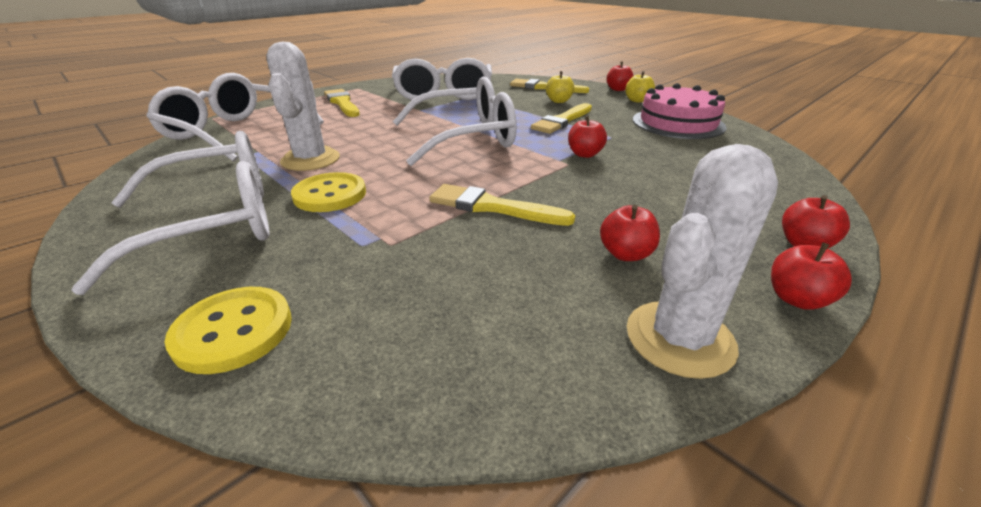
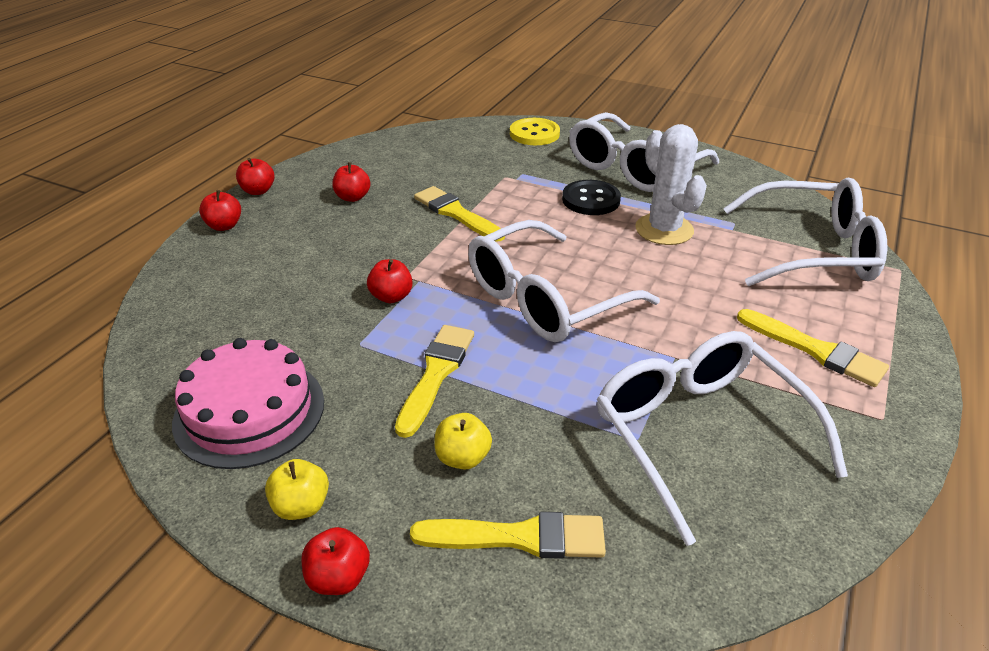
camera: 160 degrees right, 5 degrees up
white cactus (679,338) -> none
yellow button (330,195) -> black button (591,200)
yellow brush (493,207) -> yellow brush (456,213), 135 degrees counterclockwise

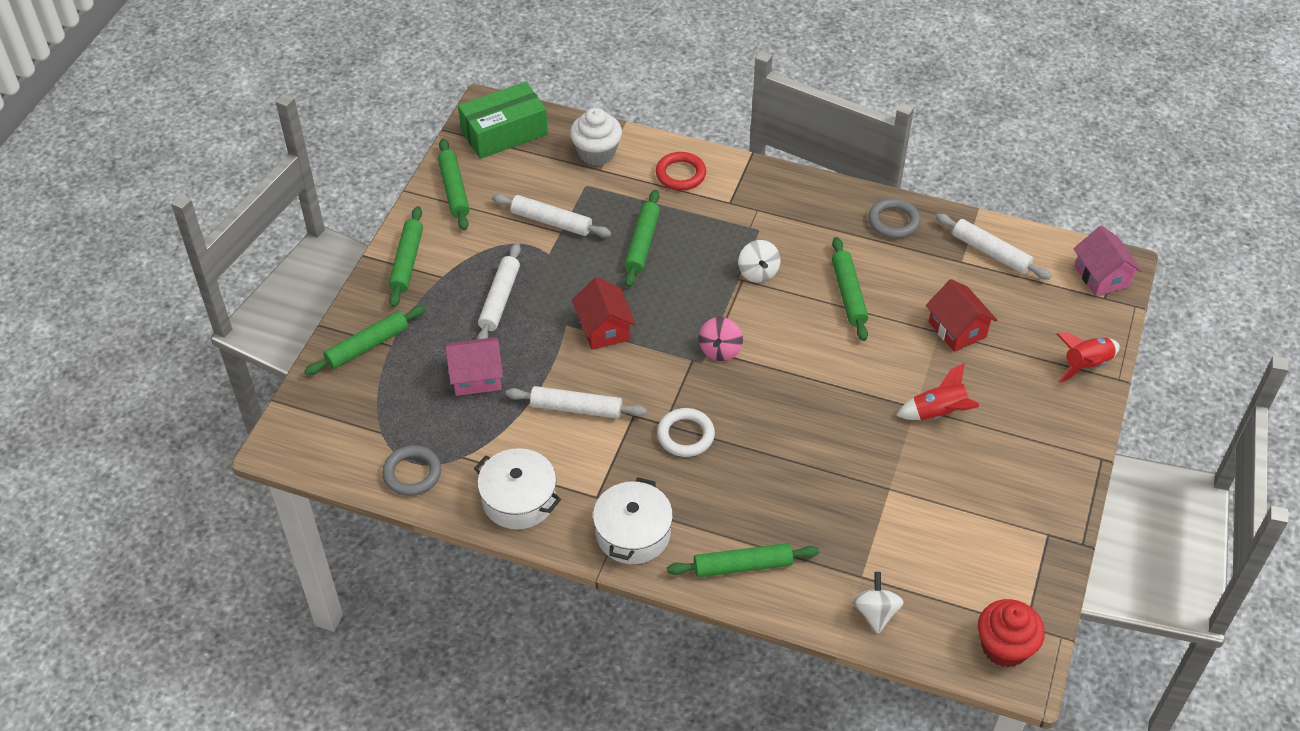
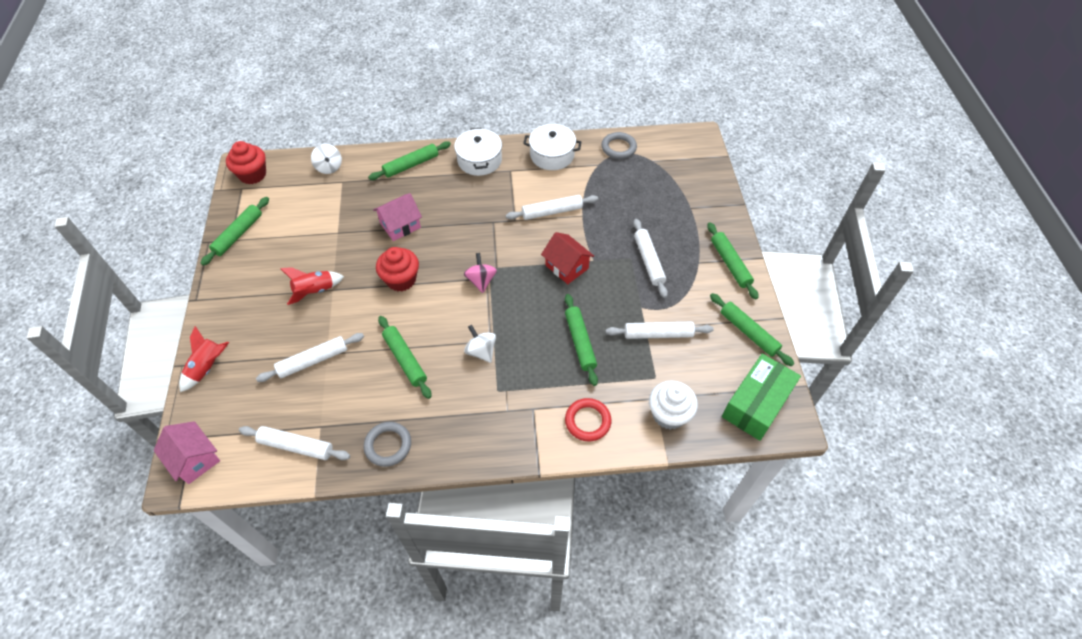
camera: 155 degrees right, 5 degrees up
red house (957,329) -> white rolling pin (313,361)
green rolling pin (367,346) -> green rolling pin (238,234), relocated
pink house (476,377) -> pink house (400,225), relocated
white ring (685,435) -> none
none -> red cupcake (401,279)

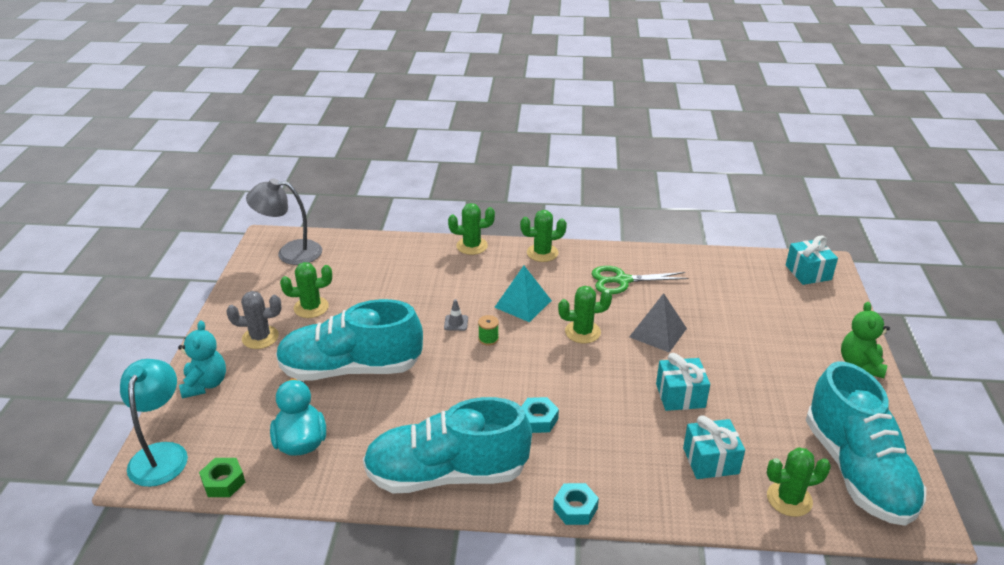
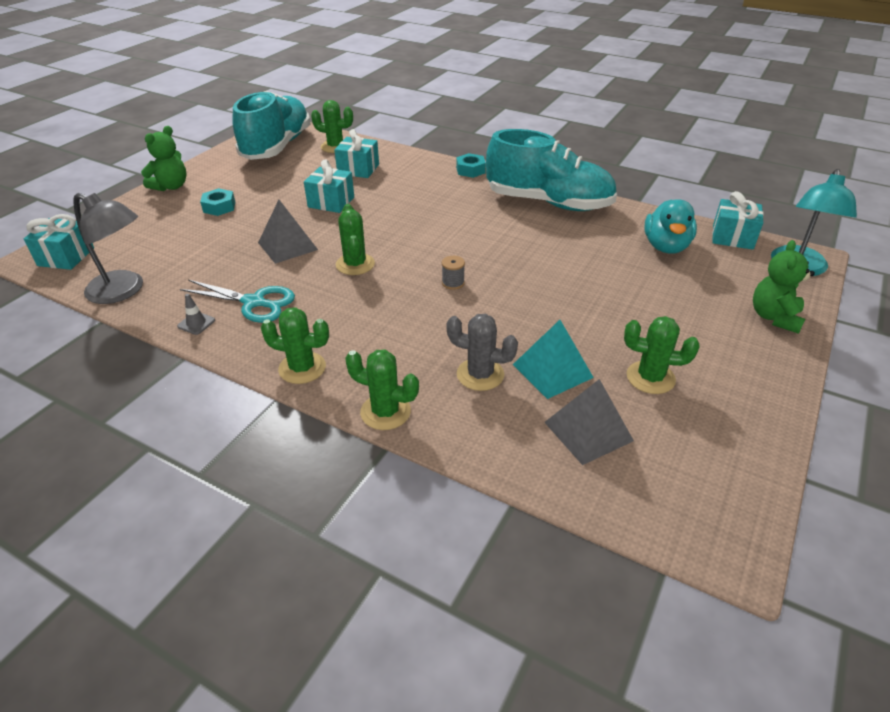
camera: 155 degrees left, 5 degrees up
grey lamp (290,252) -> grey lamp (124,291), relocated
turquoise pyramid (523,304) -> turquoise pyramid (552,371), relocated
green scissors (622,280) -> turquoise scissors (254,302)
green cactus (582,332) -> green cactus (355,264), 60 degrees clockwise
grey cactus (260,337) -> grey cactus (480,374), relocated
turquoise shoe (351,369) -> none
grey traffic cone (456,323) -> grey traffic cone (196,323), relocated
green spool (488,339) -> grey spool (453,283)
turquoise teddy bear (205,384) -> green teddy bear (774,317)
turquoise nut (538,419) -> turquoise nut (219,207), relocated
green nut (223,482) -> turquoise gift (732,237)
none -> grey pyramid (588,431)

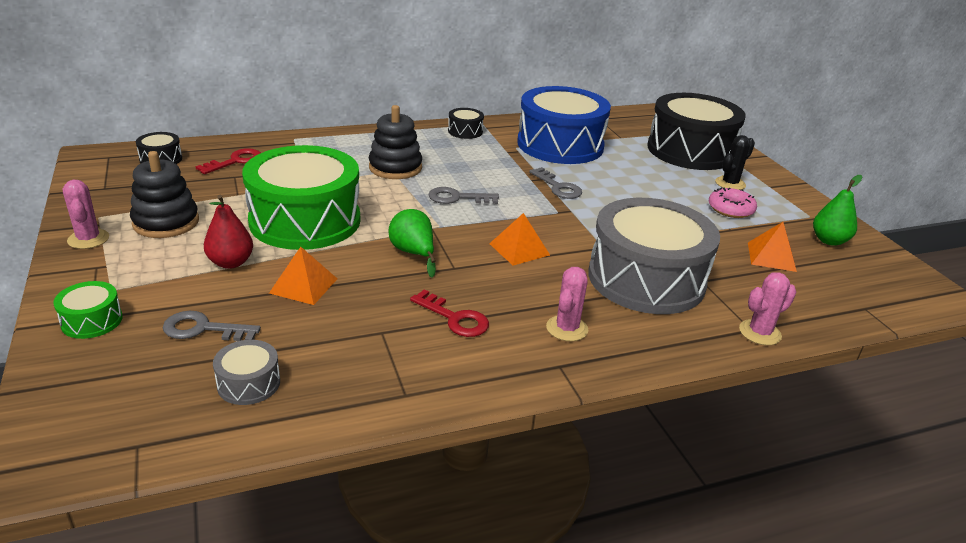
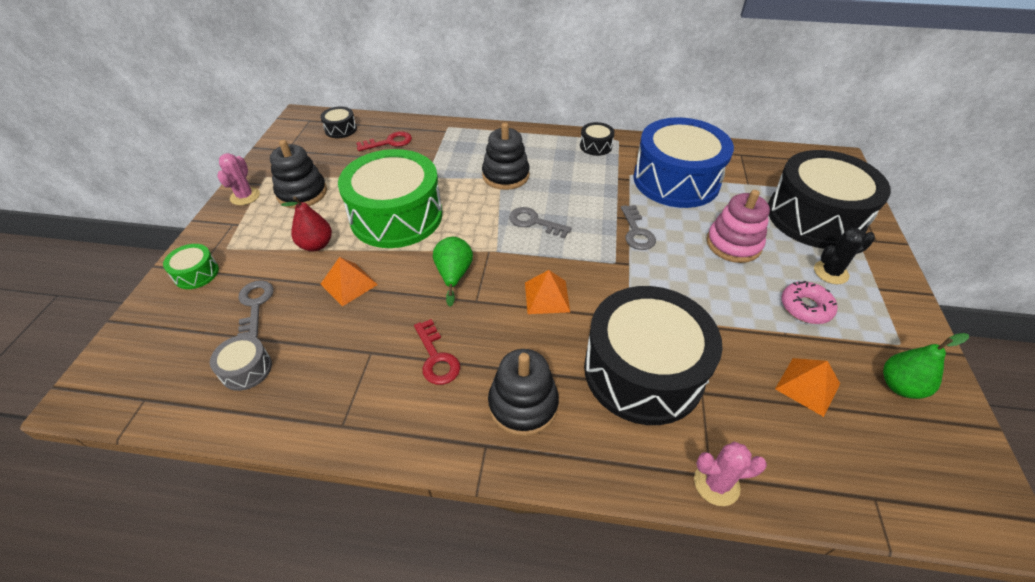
camera: 30 degrees right, 15 degrees up
grey drum (646,279) -> black drum (643,371)
pink cactus (567,328) -> black stacking toy (523,404)
grey key (203,329) -> grey key (255,305), 45 degrees clockwise
none -> pink stacking toy (733,244)

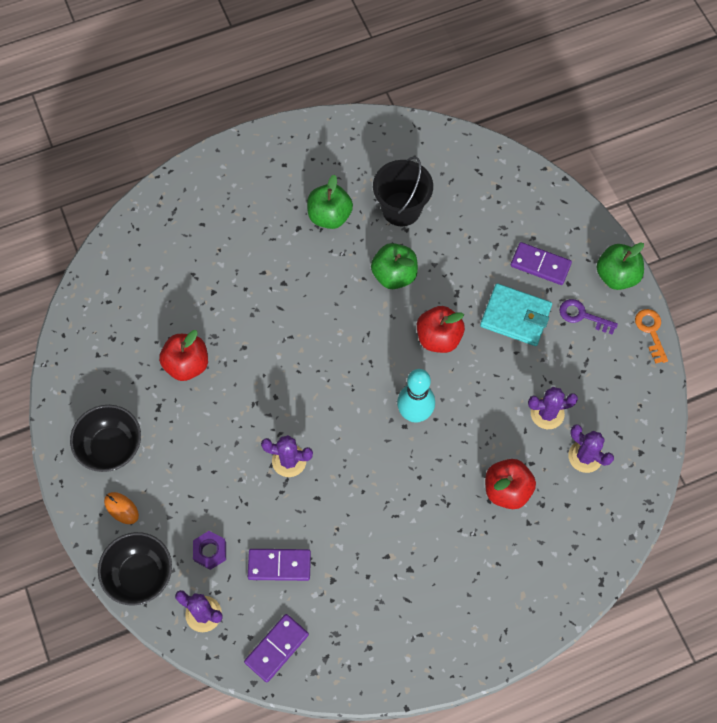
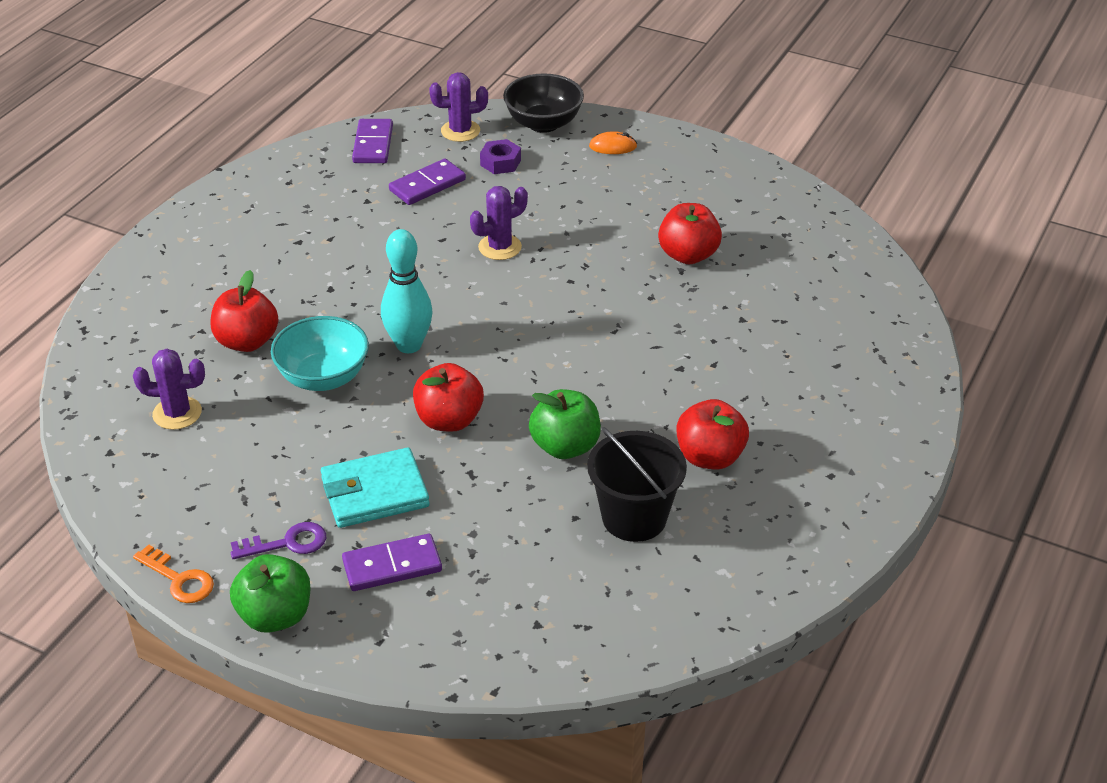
camera: 140 degrees right, 25 degrees down
green apple (329,216) -> red apple (710,457)
purple cactus (547,413) -> none
black bowl (111,447) -> none
none -> turquoise bowl (323,377)

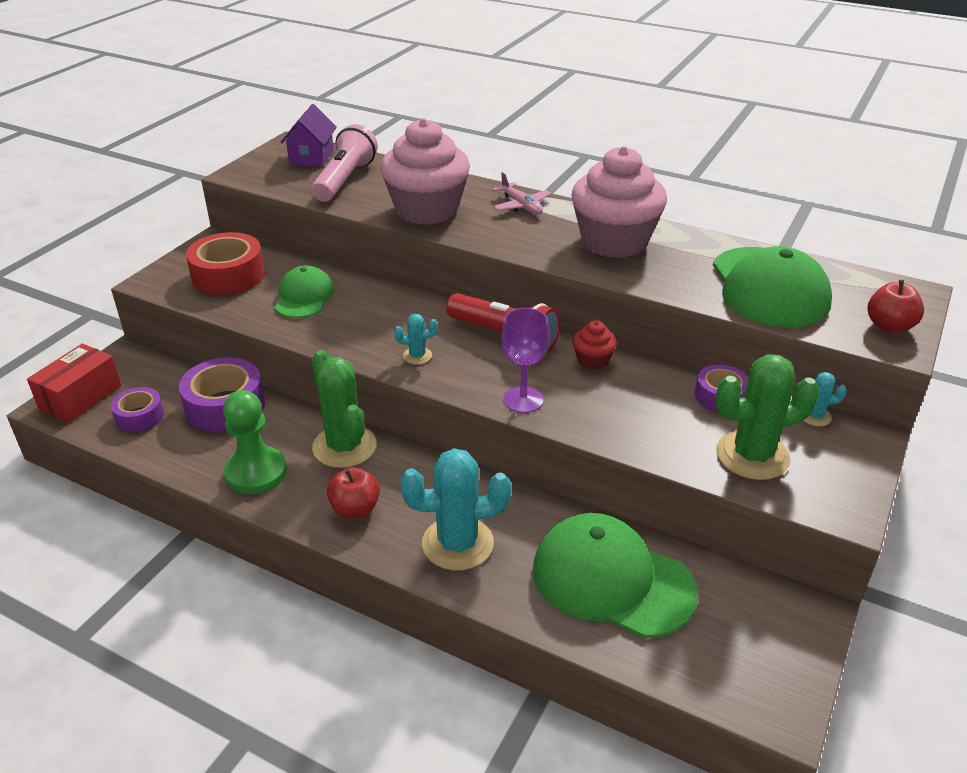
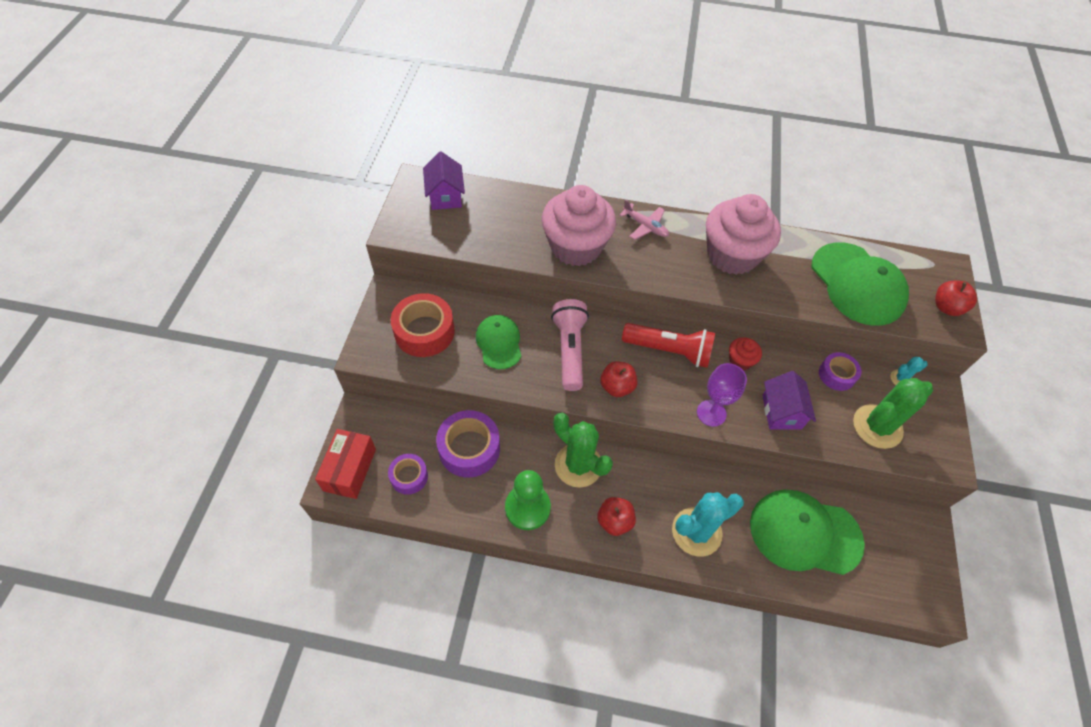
camera: 20 degrees left, 20 degrees up
pink flashlight (345,180) -> pink flashlight (569,350), relocated
turquoise cactus (417,356) -> red apple (617,387)
none -> purple house (781,412)

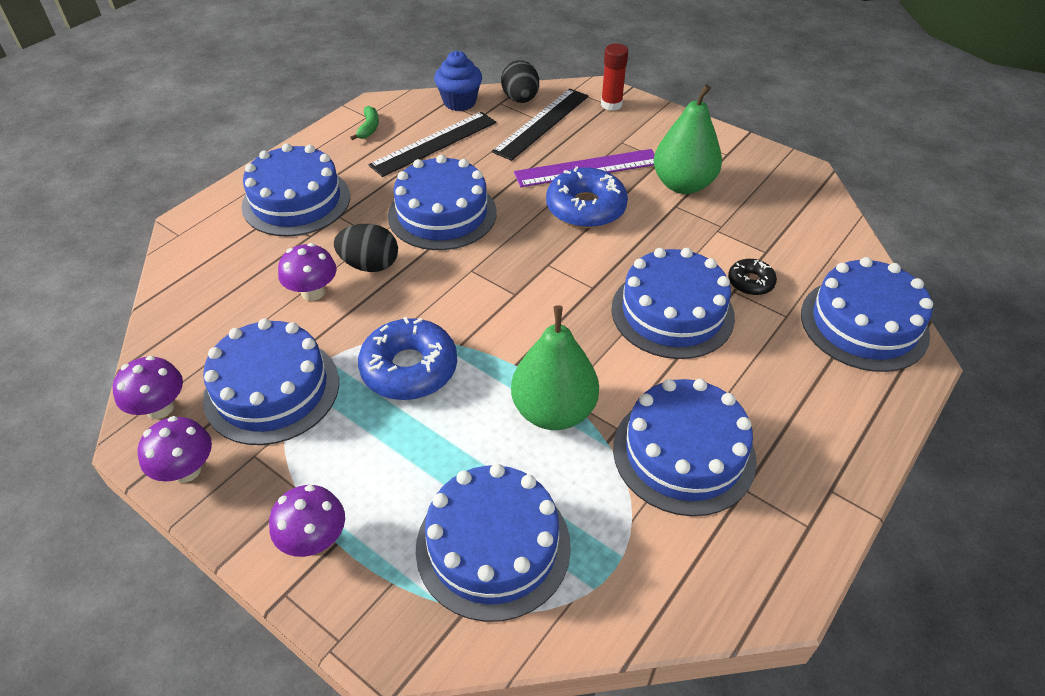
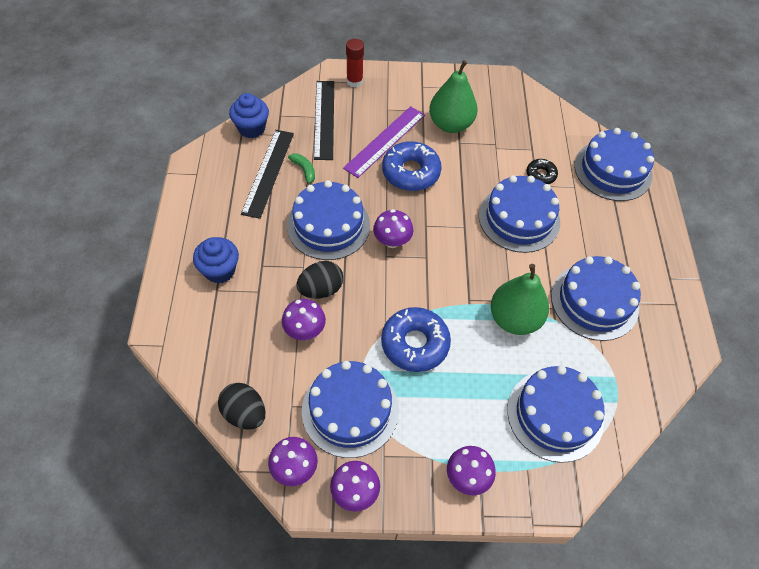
camera: 40 degrees left, 10 degrees up
black egg (520,99) -> black egg (244,413), relocated
green banana (369,128) -> green banana (304,171), relocated
blue cake (296,201) -> blue cupcake (220,270)
none -> purple mushroom (392,241)

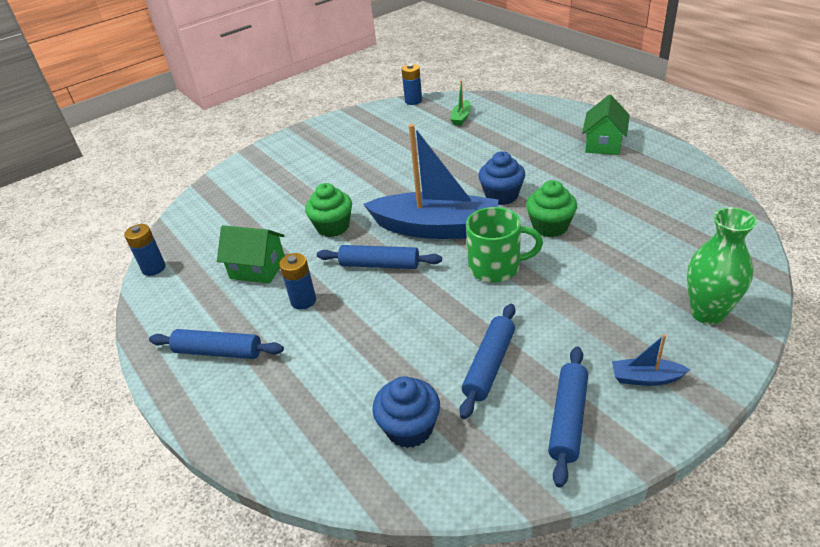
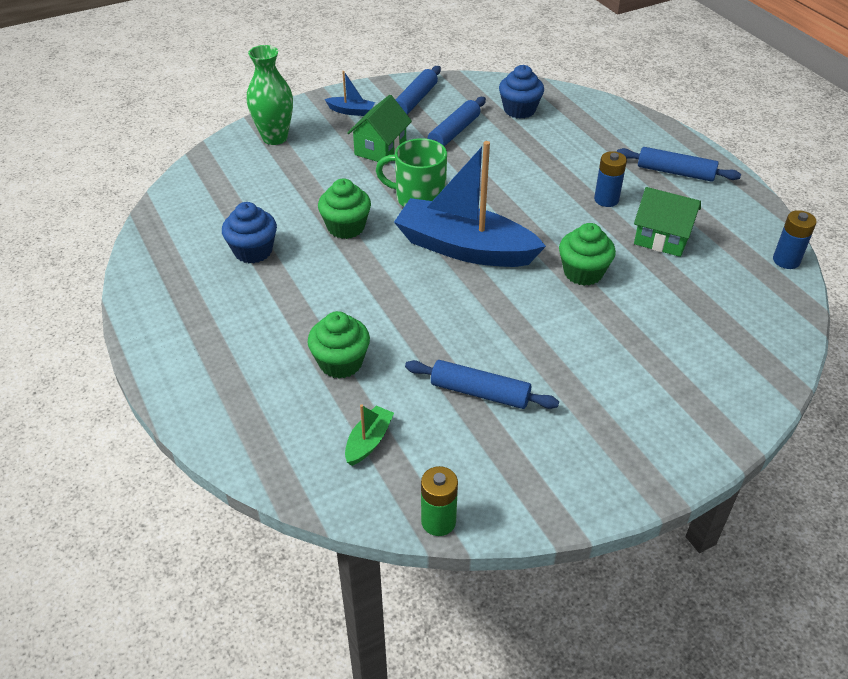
camera: 175 degrees left, 5 degrees up
blue battery (413,101) -> green battery (438,521)
green house (603,144) -> green house (380,149), relocated
blue cupcake (501,195) -> blue cupcake (253,251), relocated
blue rolling pin (379,265) -> blue rolling pin (480,392), relocated
none -> green cupcake (341,362)

